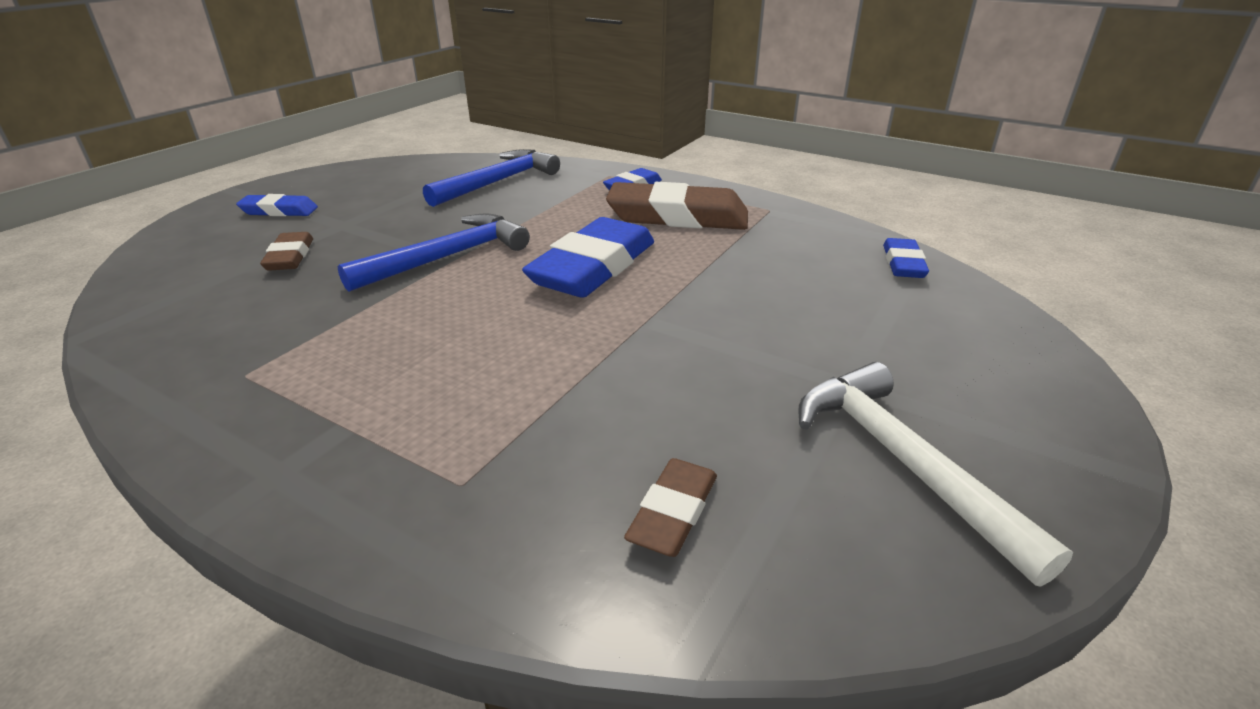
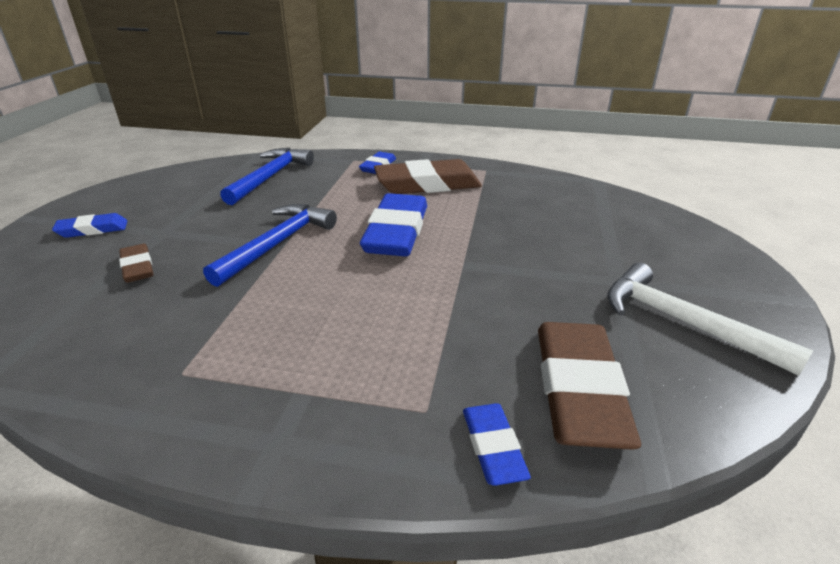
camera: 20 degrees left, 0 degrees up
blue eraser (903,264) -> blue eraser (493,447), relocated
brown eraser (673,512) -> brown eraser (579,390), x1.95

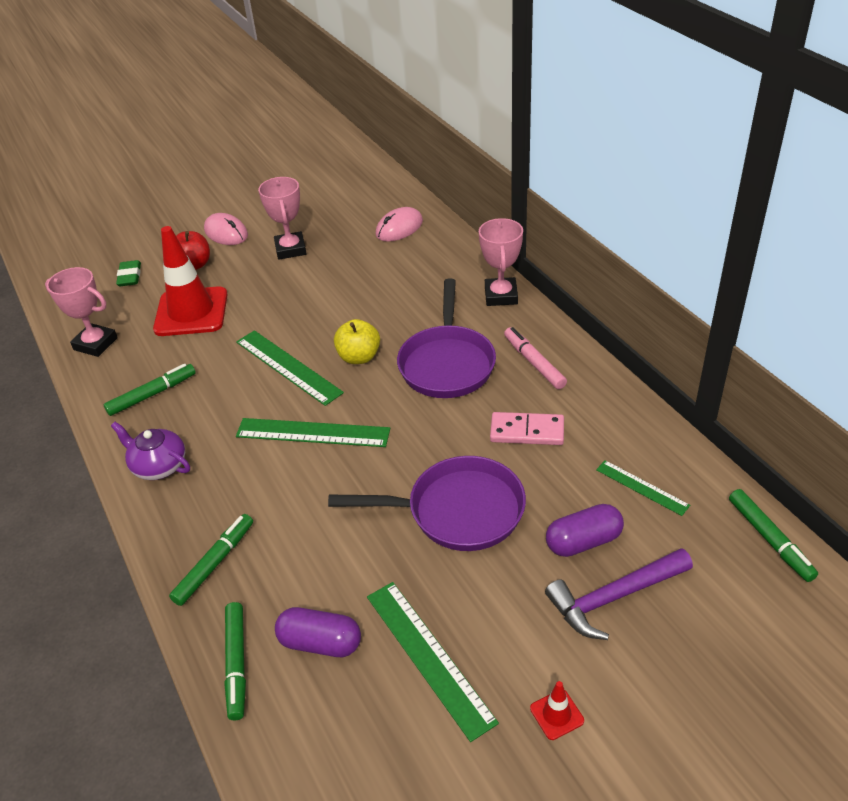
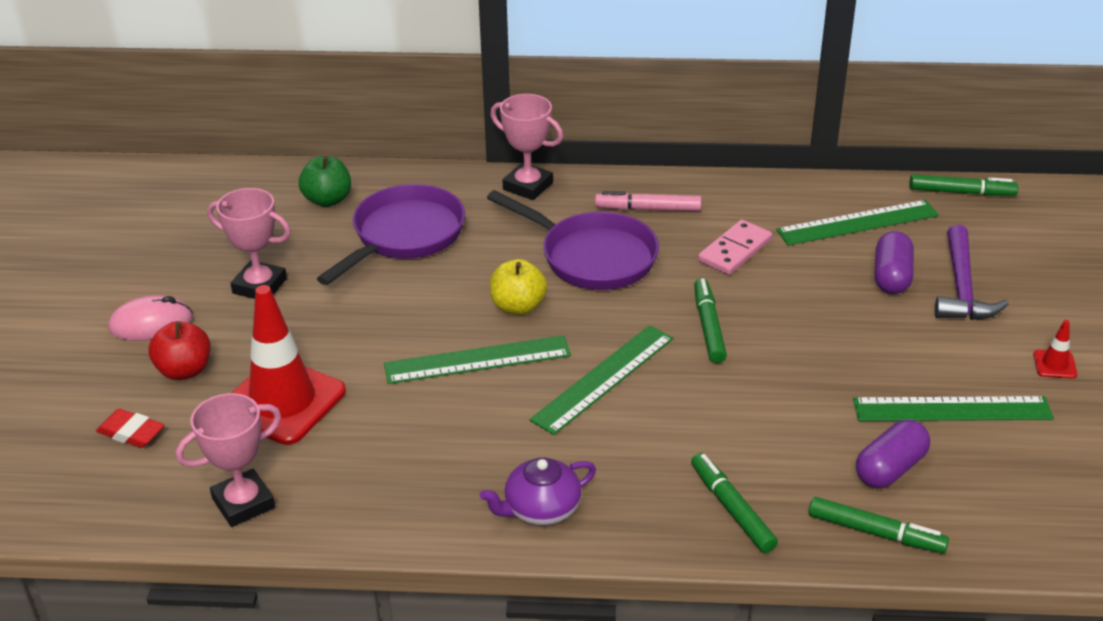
camera: 60 degrees left, 5 degrees down
pink mouse (399,228) -> green apple (327,200)
green eraser (130,276) -> red eraser (131,433)
green marker (152,394) -> green marker (708,326), relocated
purple pan (458,511) -> purple pan (404,236), relocated
green ruler (642,487) -> green ruler (857,223), x1.72

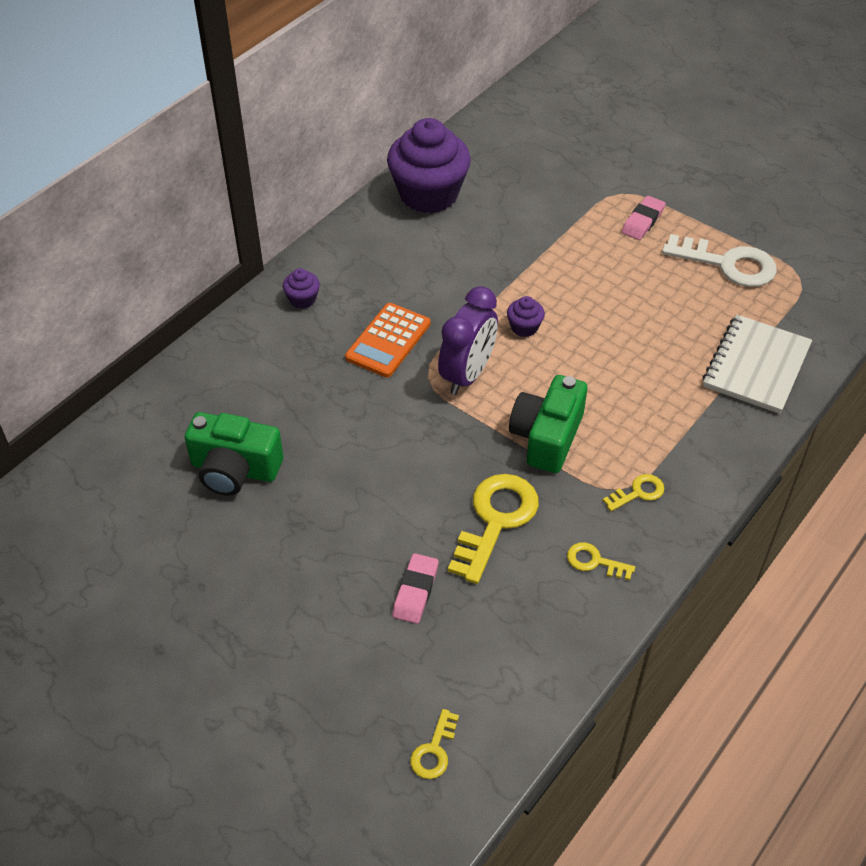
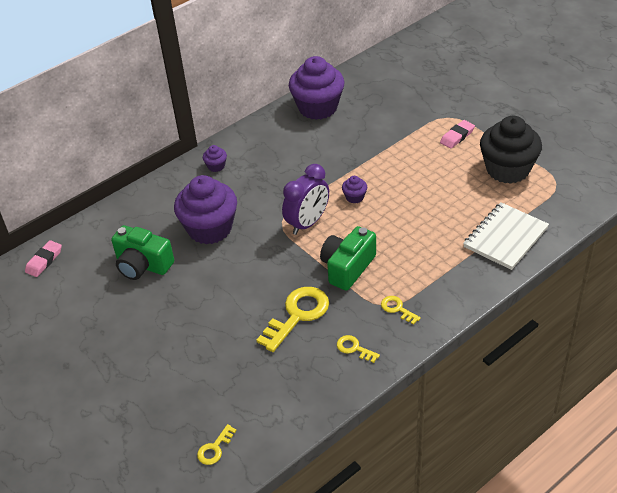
camera: 15 degrees right, 5 degrees down
white key (728,264) -> black cupcake (507,169)
orange calculator (388,341) -> none
yellow key (638,492) -> yellow key (397,309), 120 degrees counterclockwise
pink eraser (415,591) -> pink eraser (44,261), relocated
none -> purple cupcake (210,228)

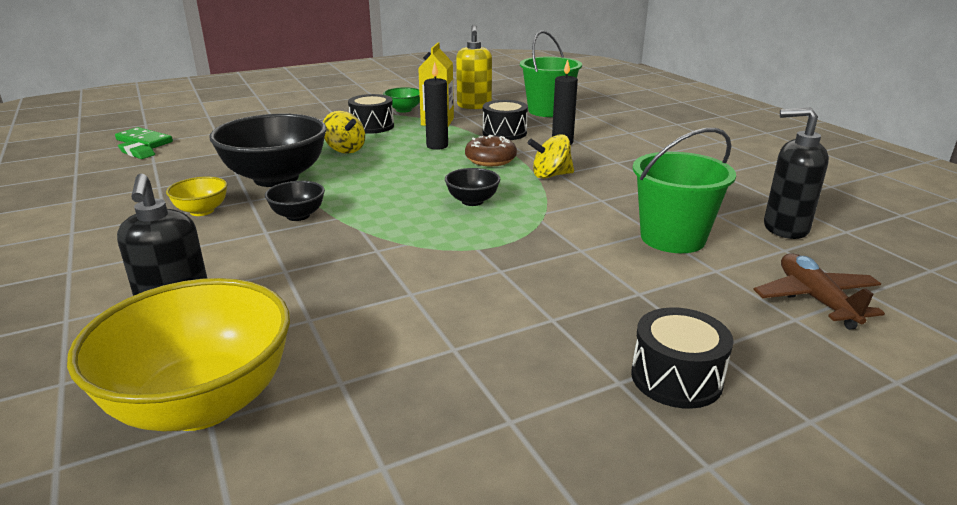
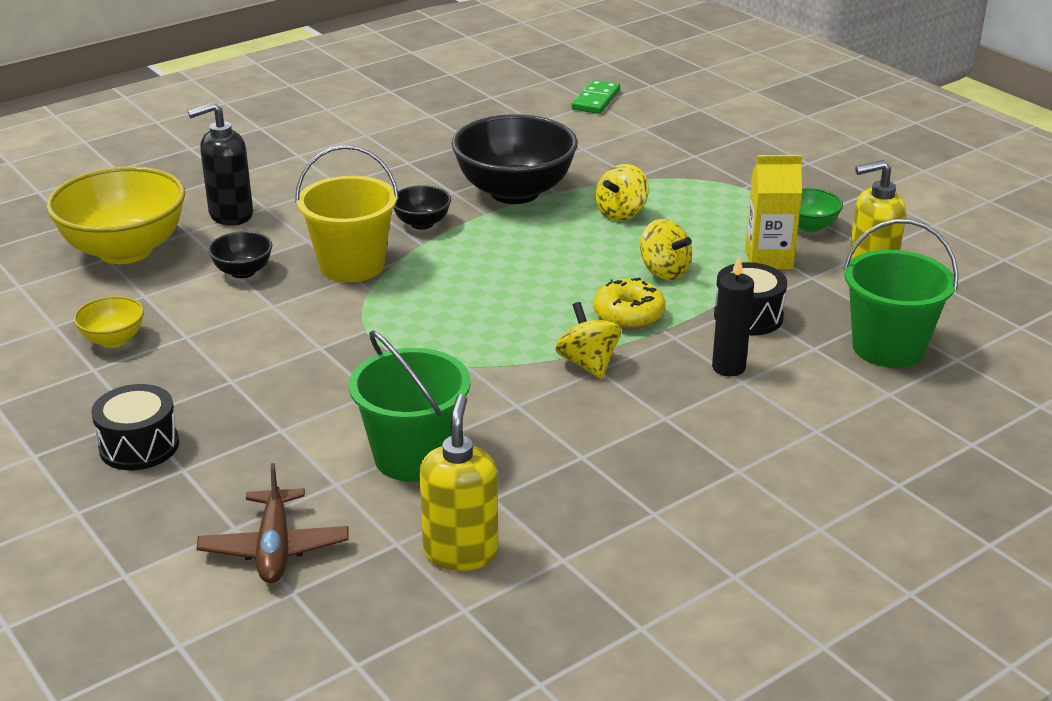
camera: 80 degrees right, 5 degrees up
black candle (437,146) -> yellow spinning top (664,271)
black drum (372,126) -> none
black soap dispenser (785,228) -> yellow soap dispenser (461,552)
brown donut (490,160) -> yellow donut (628,315)
green eraser (137,153) -> none
black bowl (472,201) -> black bowl (243,271), relocated
yellow bowl (202,211) -> yellow bowl (113,340), relocated
brown plane (815,299) -> brown plane (274,548), 105 degrees clockwise
none -> yellow bucket (352,265)

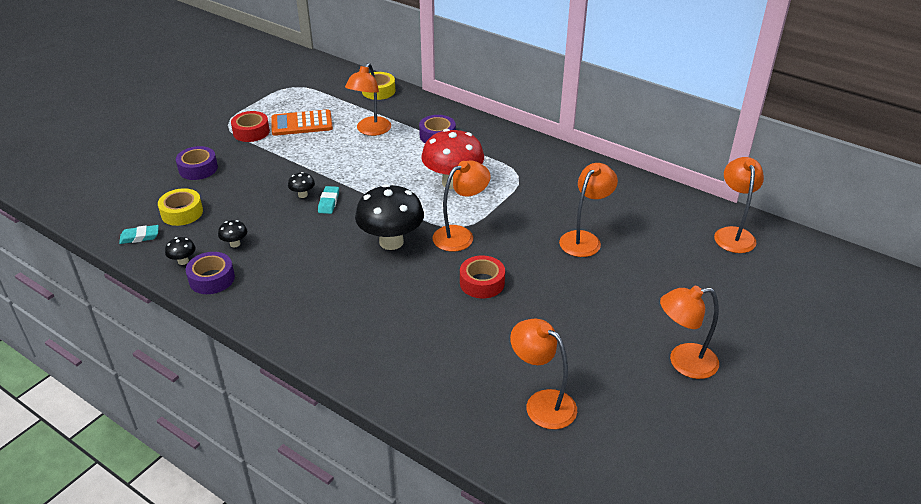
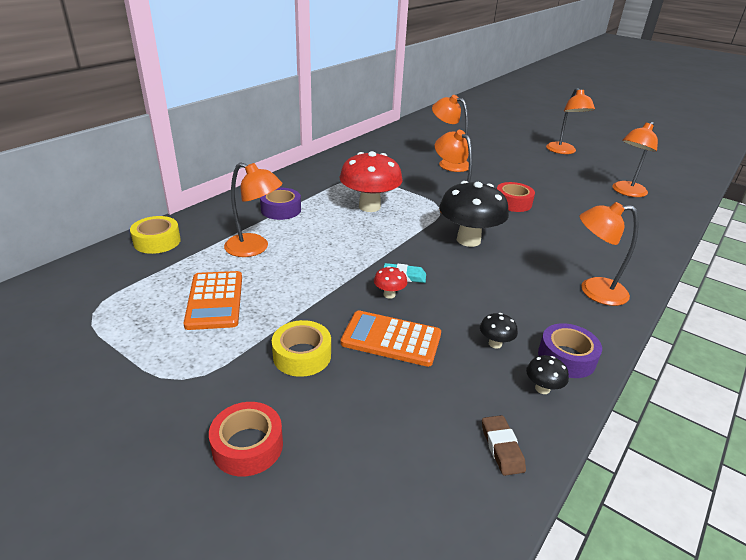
camera: 90 degrees left, 5 degrees down
red tape (251,132) -> red tape (247,446), relocated
purple tape (198,169) -> none
orange lamp (733,234) -> orange lamp (594,291), relocated
black mushroom (303,195) -> red mushroom (389,295)
yellow tape (182,213) -> yellow tape (302,355), relocated
turquoise eraser (140,237) -> brown eraser (501,448)
none -> orange calculator (391,339)

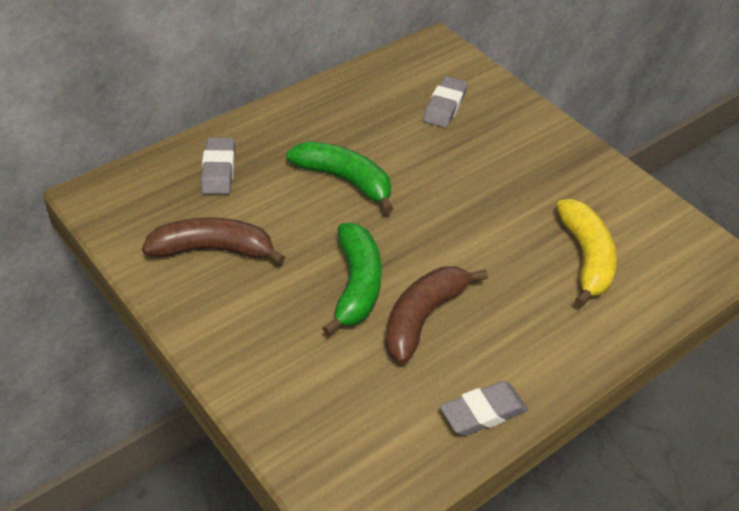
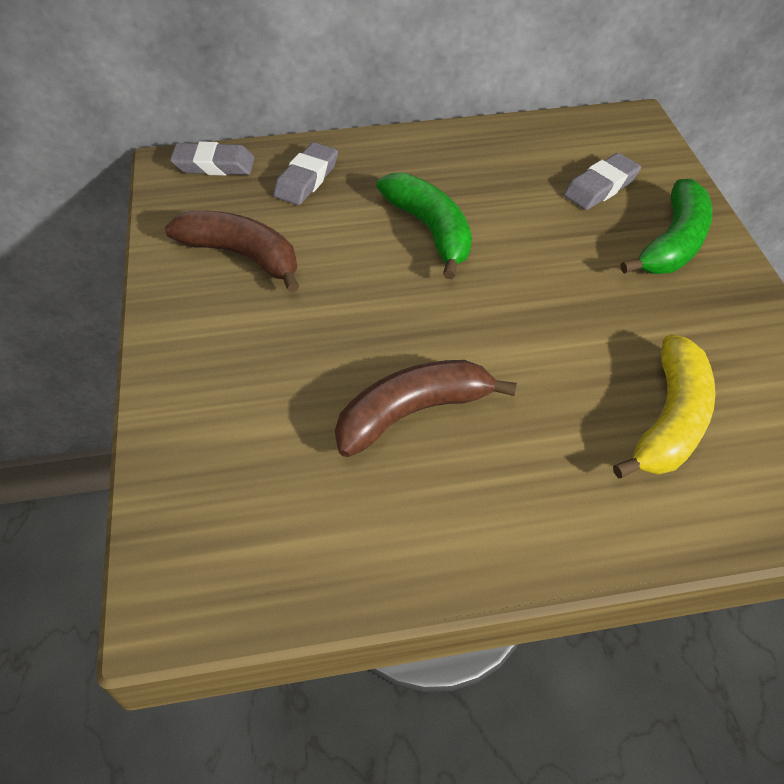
camera: 30 degrees right, 5 degrees up
green banana (356,285) -> green banana (673,243), relocated
grey eraser (483,412) -> grey eraser (214,165), relocated

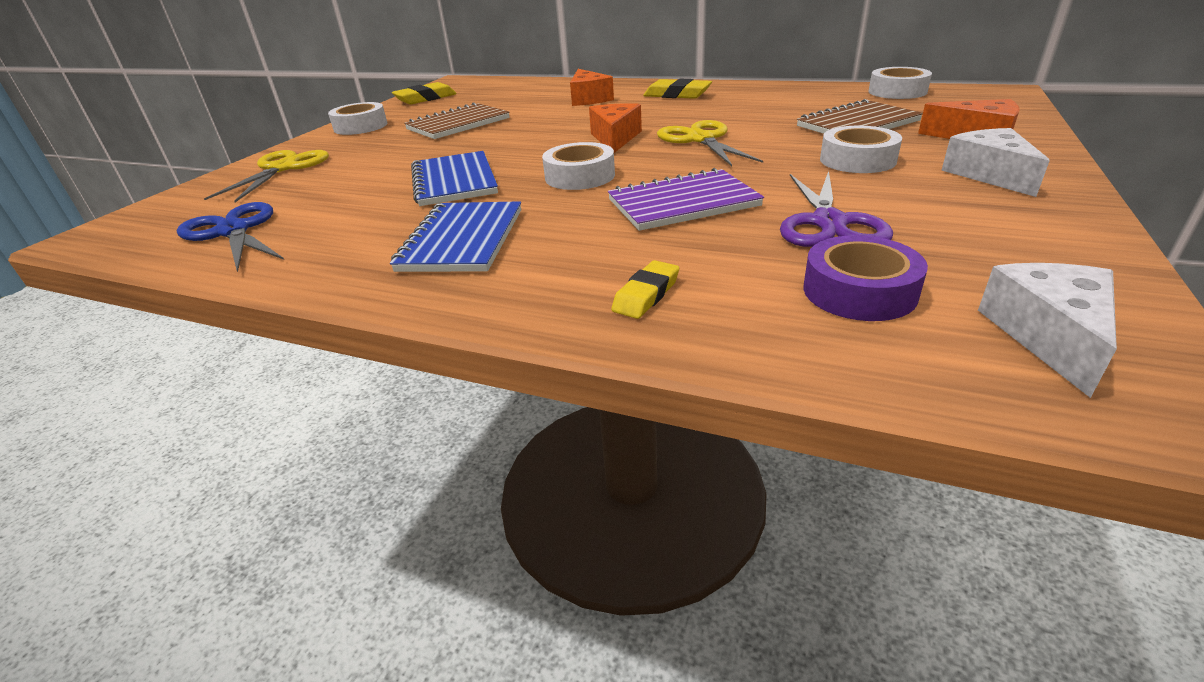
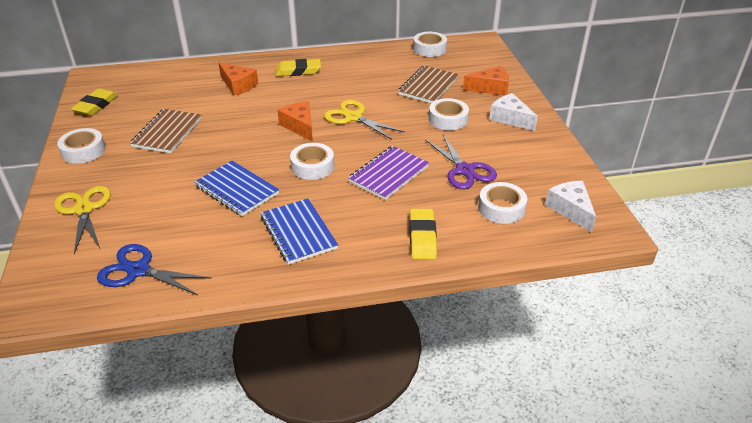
camera: 35 degrees left, 5 degrees up
purple tape (859,291) -> white tape (501,208)
yellow eraser (646,295) -> yellow eraser (422,237), x1.56

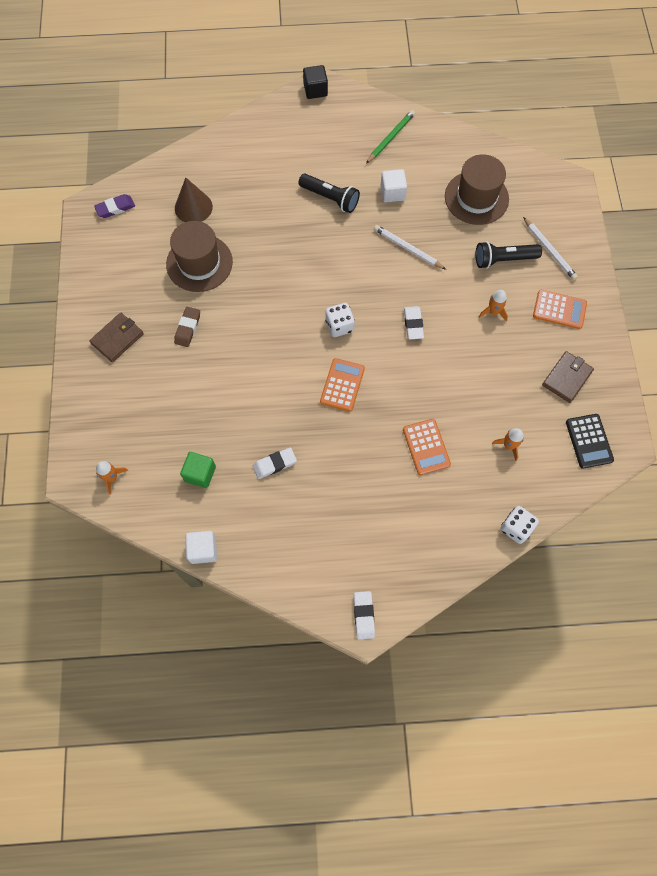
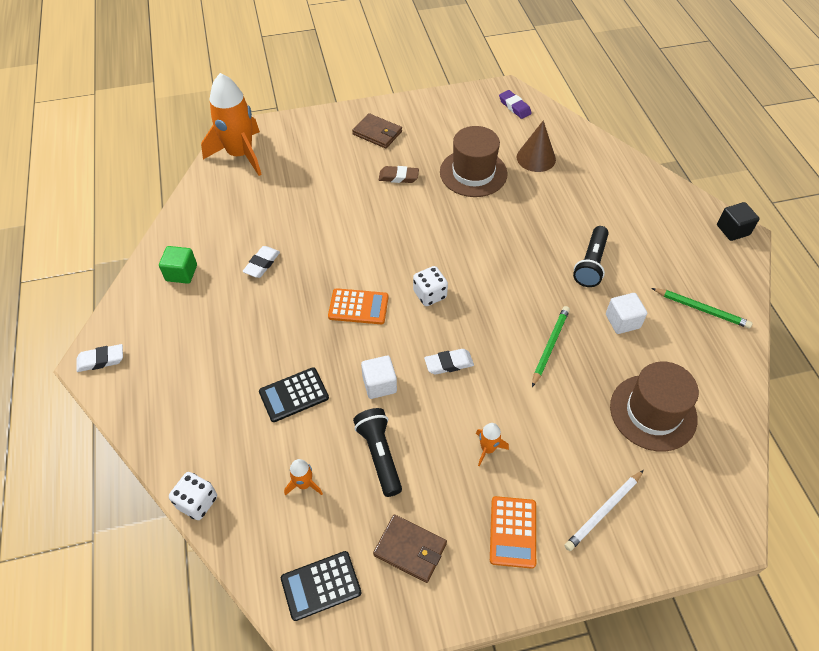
camera: 80 degrees right, 15 degrees down
white pencil (408,248) -> green pencil (550,346)
black flashlight (503,259) -> black flashlight (380,455), relocated
orange calculator (426,447) -> black calculator (294,395)
white eraser (274,464) -> white eraser (262,264), 60 degrees clockwise
green cube (200,473) -> green cube (181,273), relocated
orange rocket (112,477) -> orange rocket (240,154), x2.39
white cube (203,550) -> white cube (379,384), relocated

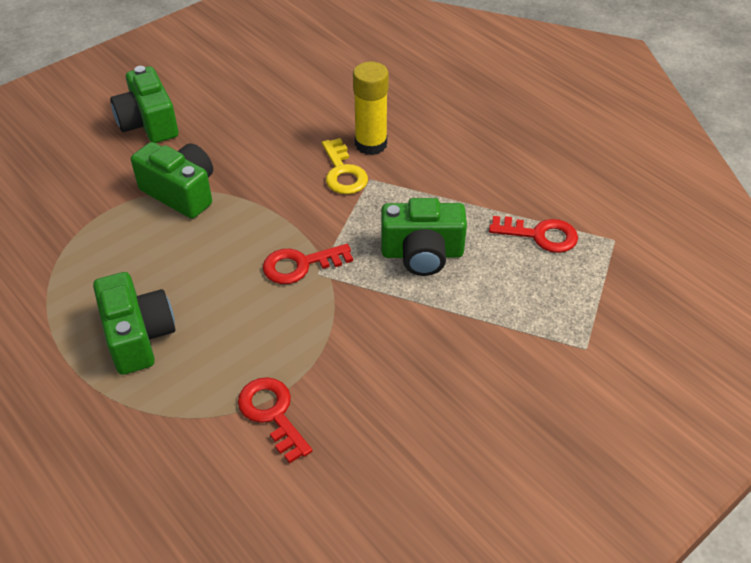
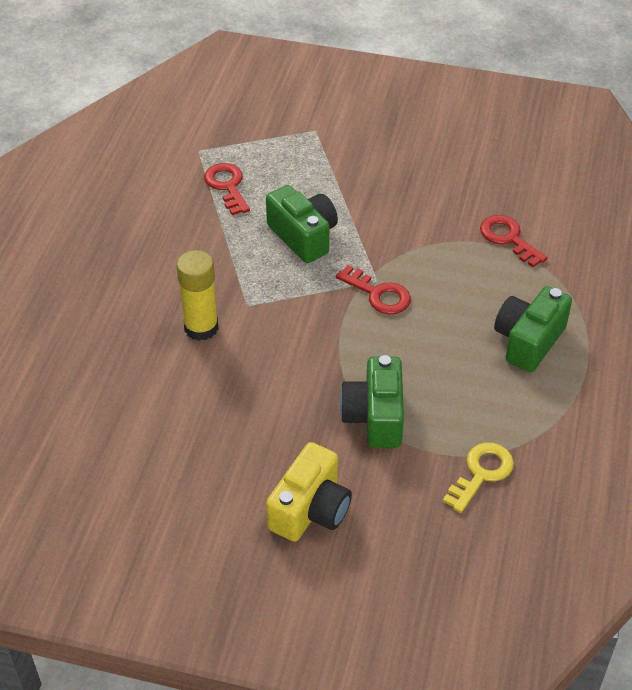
camera: 125 degrees left, 0 degrees up
green camera (149,123) -> yellow camera (310,510)
yellow key (343,173) -> yellow key (481,473), relocated
red key (272,413) -> red key (508,238), 120 degrees clockwise

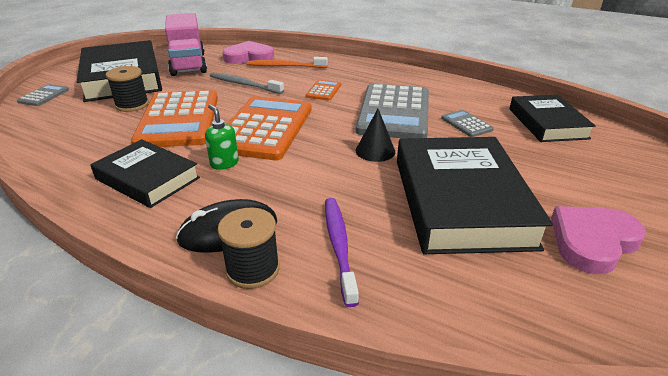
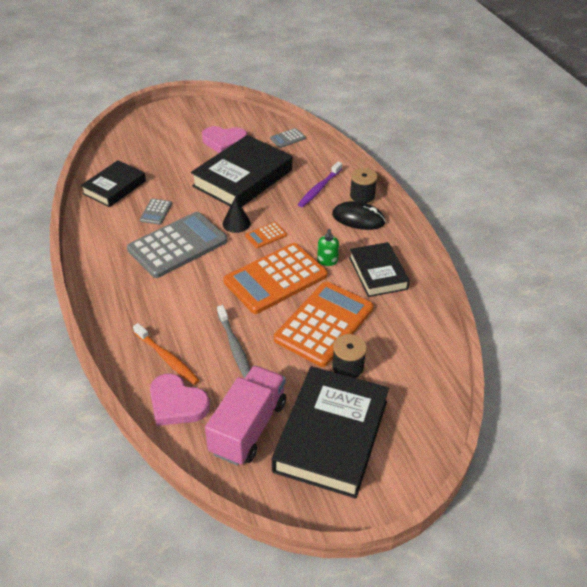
camera: 140 degrees left, 10 degrees up
orange calculator (323,91) -> orange calculator (266,235), relocated
grey calculator (43,96) -> grey calculator (287,138), relocated

